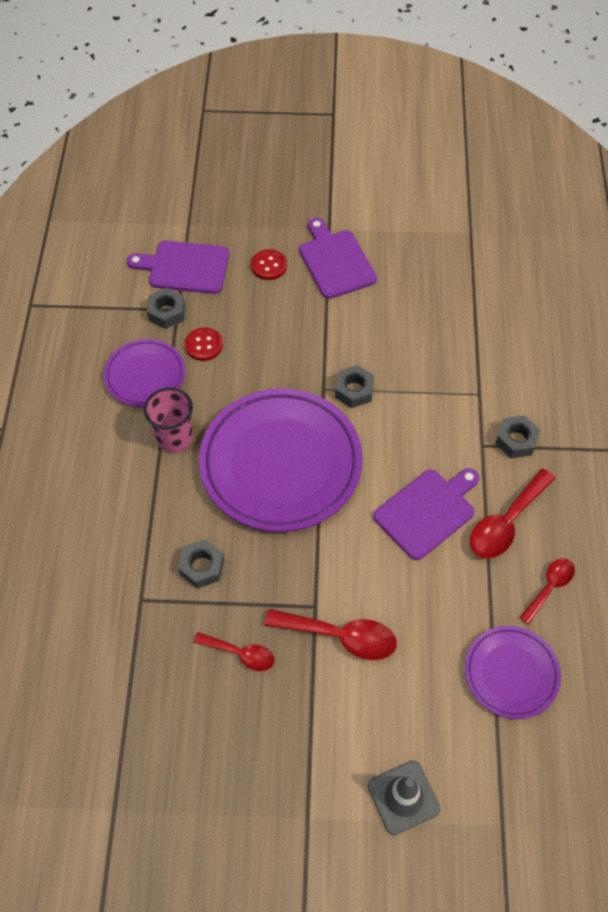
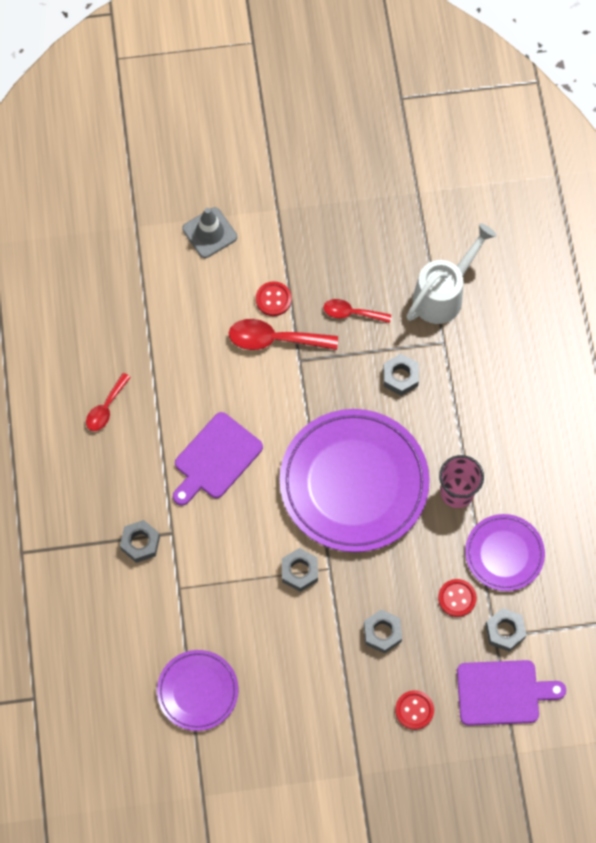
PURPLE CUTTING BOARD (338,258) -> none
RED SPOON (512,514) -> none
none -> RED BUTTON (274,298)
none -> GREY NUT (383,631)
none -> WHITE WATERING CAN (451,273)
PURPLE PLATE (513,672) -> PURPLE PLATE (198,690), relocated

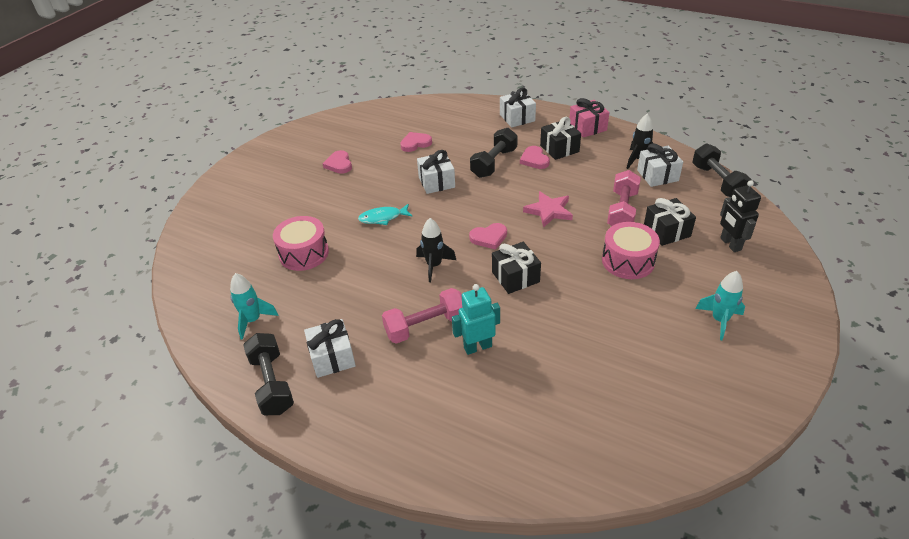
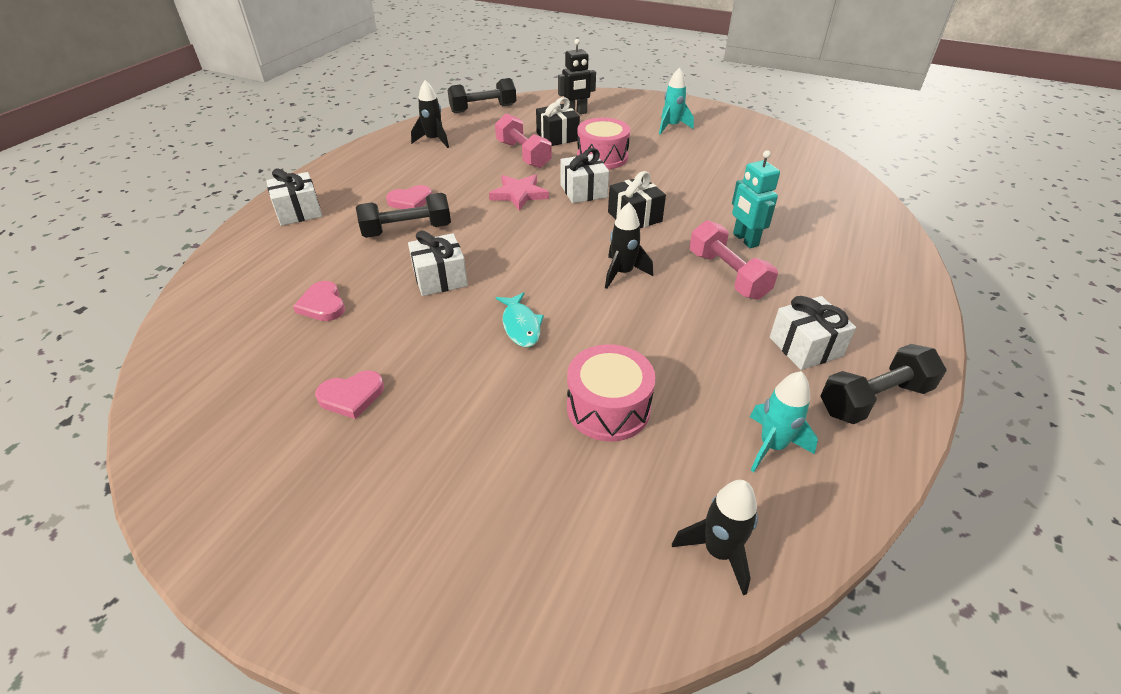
PINK HEART (488,236) -> none
BLACK GIFT (560,138) -> none
PINK GIFT (589,118) -> none
none -> BLACK ROCKET (715,537)
WHITE GIFT (660,165) -> WHITE GIFT (585,175), relocated
BLACK DUMBBELL (494,153) -> BLACK DUMBBELL (403,215), 45 degrees counterclockwise
PINK DUMBBELL (624,198) -> PINK DUMBBELL (523,140), 45 degrees clockwise

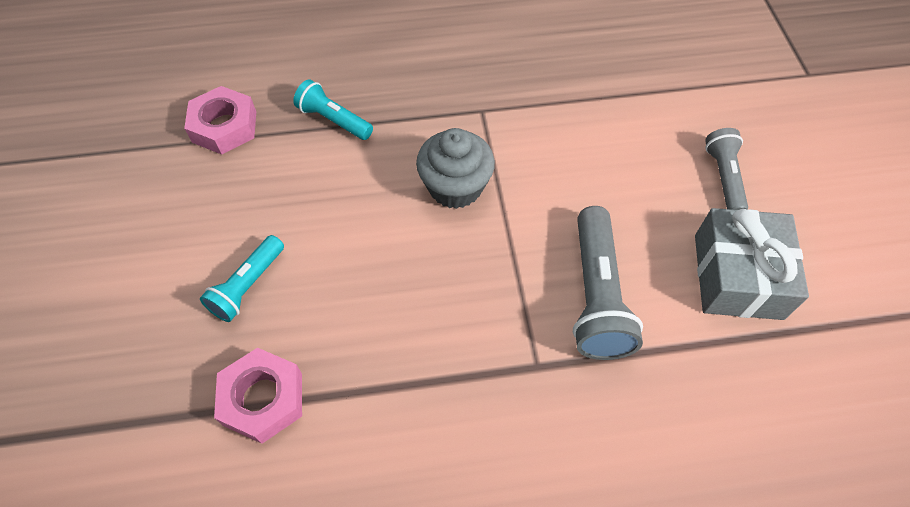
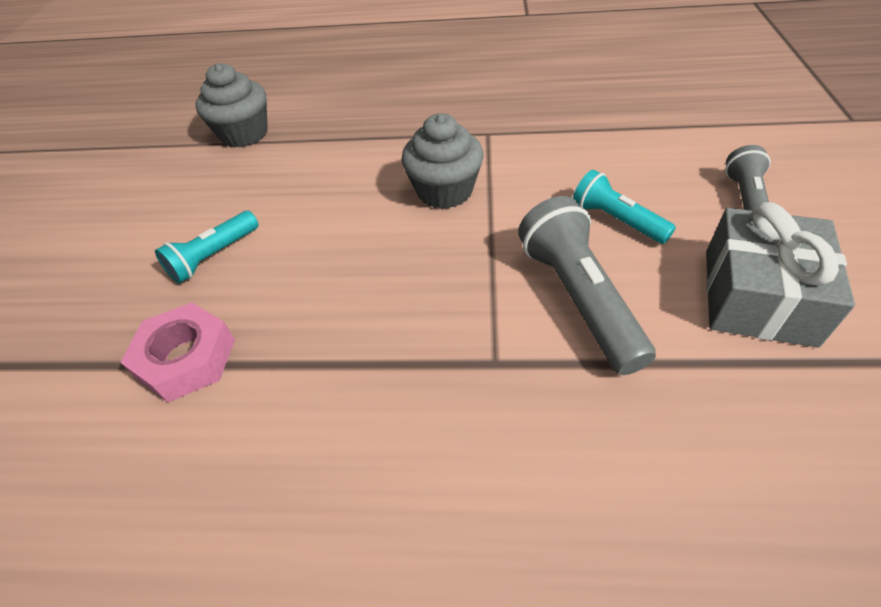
TURQUOISE FLASHLIGHT (333,109) -> TURQUOISE FLASHLIGHT (624,207), relocated
PINK NUT (220,120) -> GREY CUPCAKE (231,105)
GREY FLASHLIGHT (608,283) -> GREY FLASHLIGHT (587,285), 150 degrees clockwise

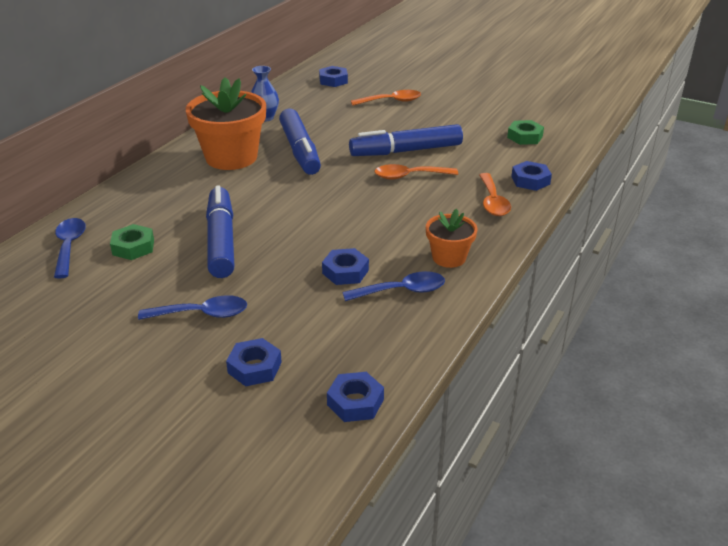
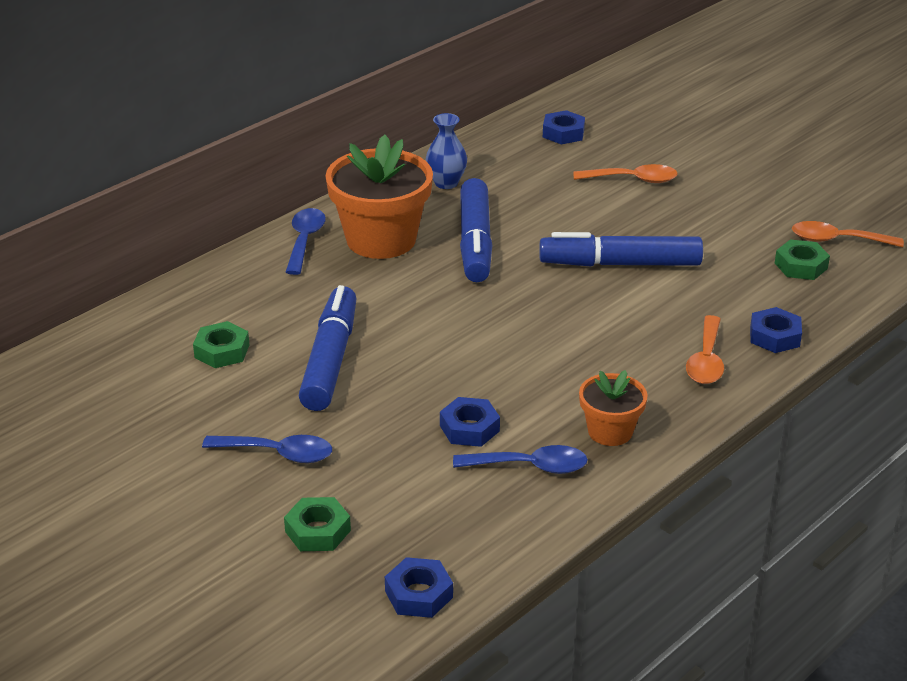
BLUE SPOON (70,248) -> BLUE SPOON (306,241), relocated
ORANGE SPOON (416,171) -> ORANGE SPOON (848,234), relocated
BLUE NUT (254,362) -> GREEN NUT (317,524)

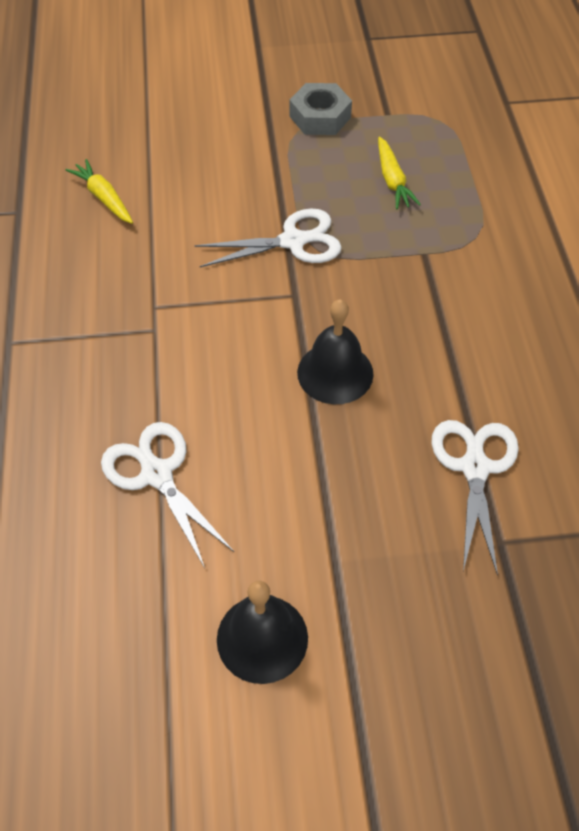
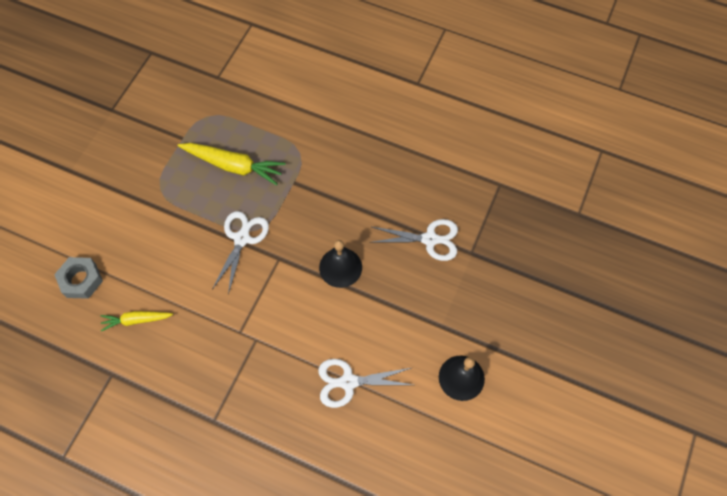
GREY NUT (321,109) -> GREY NUT (78,278), relocated
WHITE SCISSORS (475,498) -> WHITE SCISSORS (413,240), 150 degrees clockwise
YELLOW CARROT (399,173) -> YELLOW CARROT (232,164), x1.70

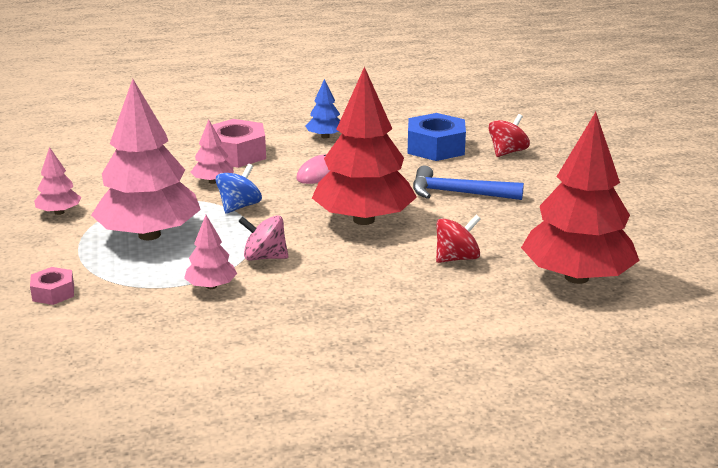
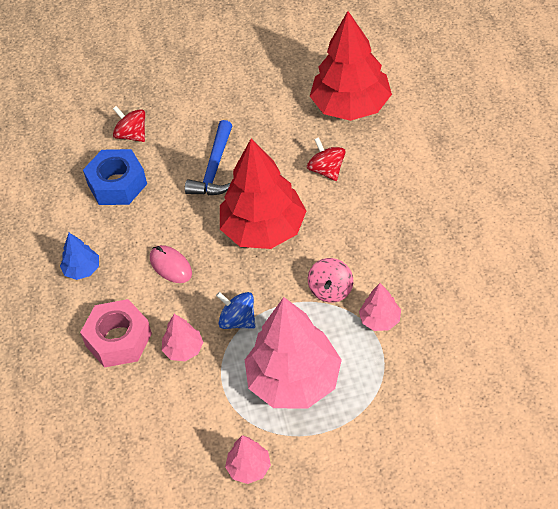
PINK NUT (52,286) -> none

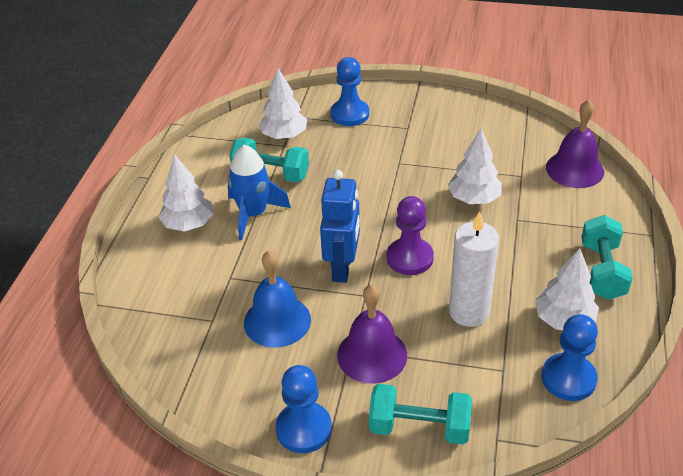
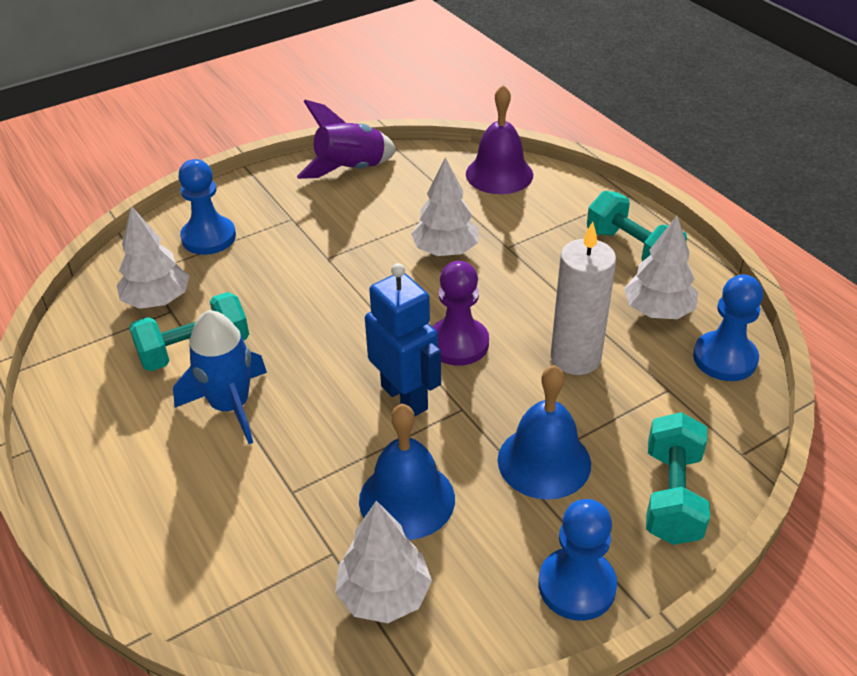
none -> PURPLE ROCKET (347,139)
WHITE TREE (186,192) -> WHITE TREE (383,562), relocated
PURPLE BELL (372,334) -> BLUE BELL (544,432)
TURQUOISE DUMBBELL (420,414) -> TURQUOISE DUMBBELL (678,478), 45 degrees counterclockwise

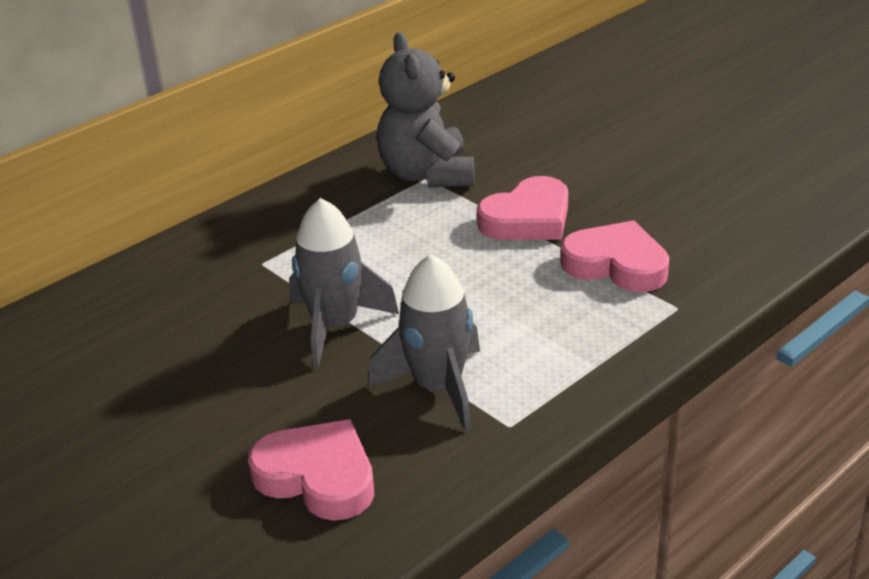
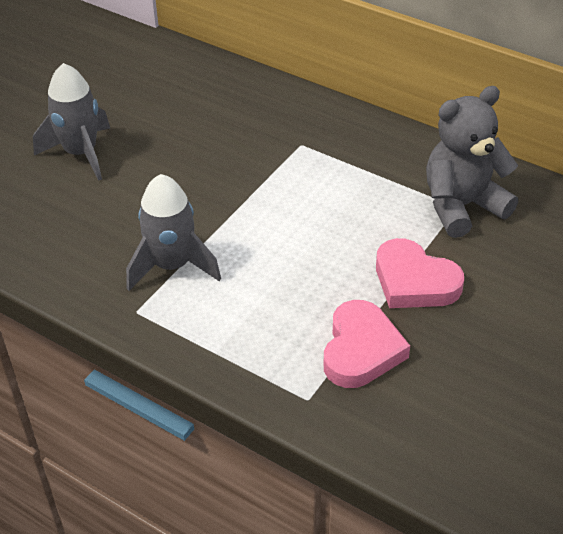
PINK HEART (311,470) -> none
GREY ROCKET (344,283) -> GREY ROCKET (71,122), relocated

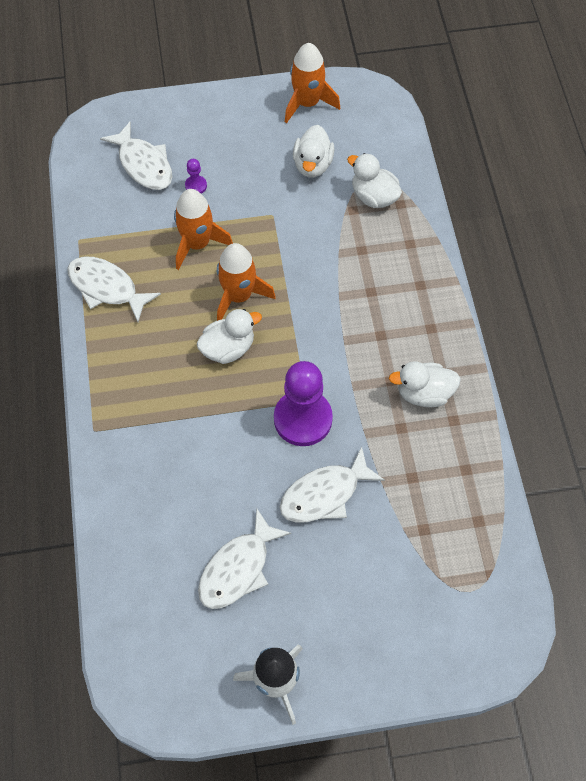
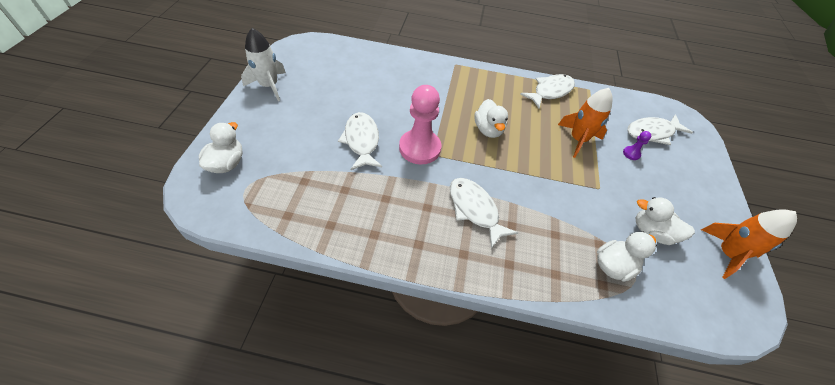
ORANGE ROCKET (246,282) -> none
WHITE FISH (244,559) -> WHITE FISH (484,213), relocated
WHITE DUCK (425,384) -> WHITE DUCK (221,147), relocated
PURPLE PAWN (303,403) -> PINK PAWN (420,124)

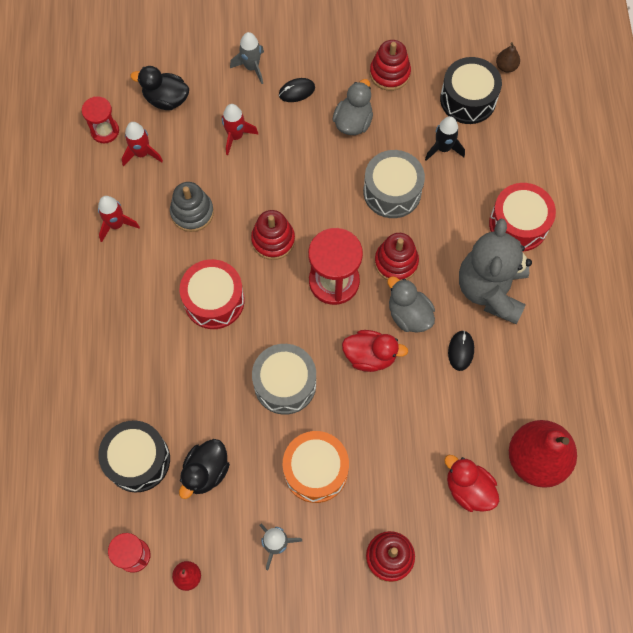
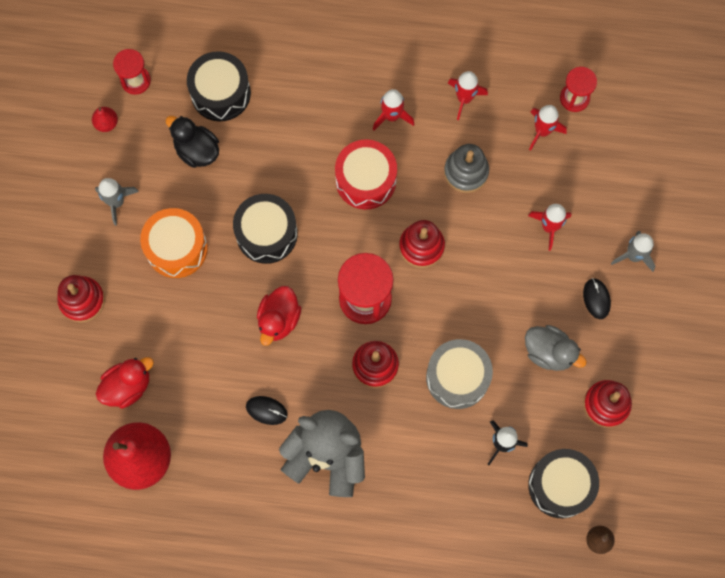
BLACK DUCK (160,88) -> none
GREY DUCK (411,304) -> none
RED DRUM (522,217) -> none
none -> RED ROCKET (393,110)
GREY DRUM (284,379) -> BLACK DRUM (265,229)

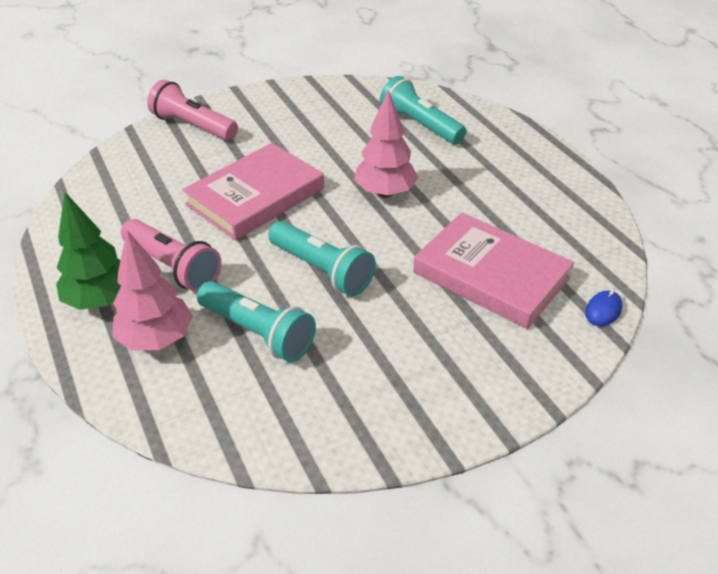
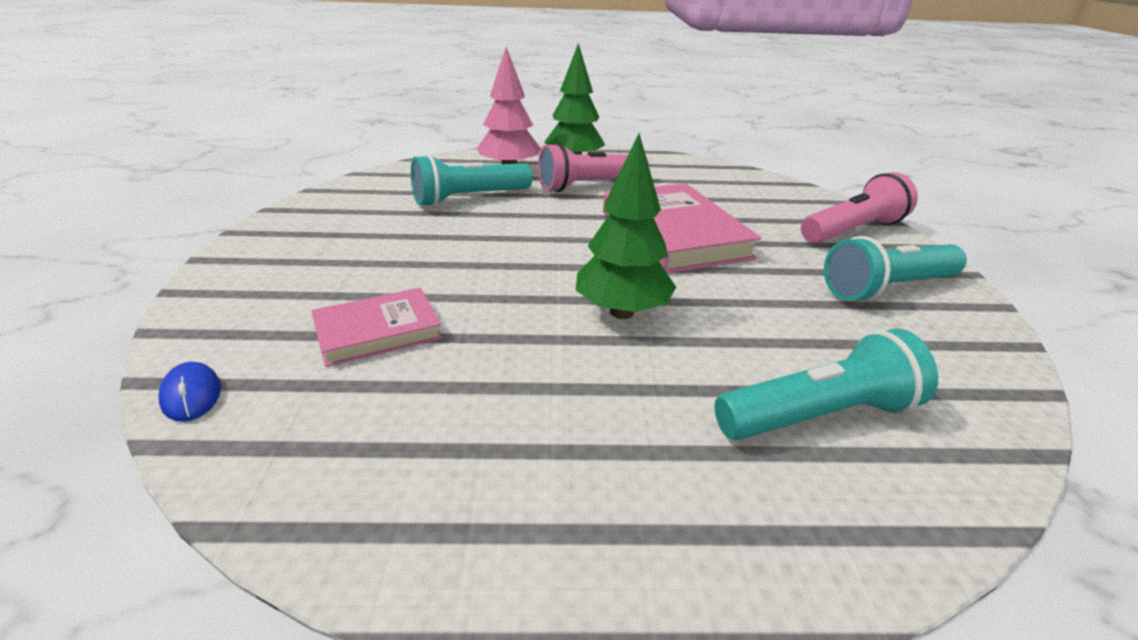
TURQUOISE FLASHLIGHT (322,258) -> TURQUOISE FLASHLIGHT (895,269), relocated
PINK TREE (386,143) -> GREEN TREE (626,226)
PINK BOOK (493,271) -> PINK BOOK (376,327), x0.58

